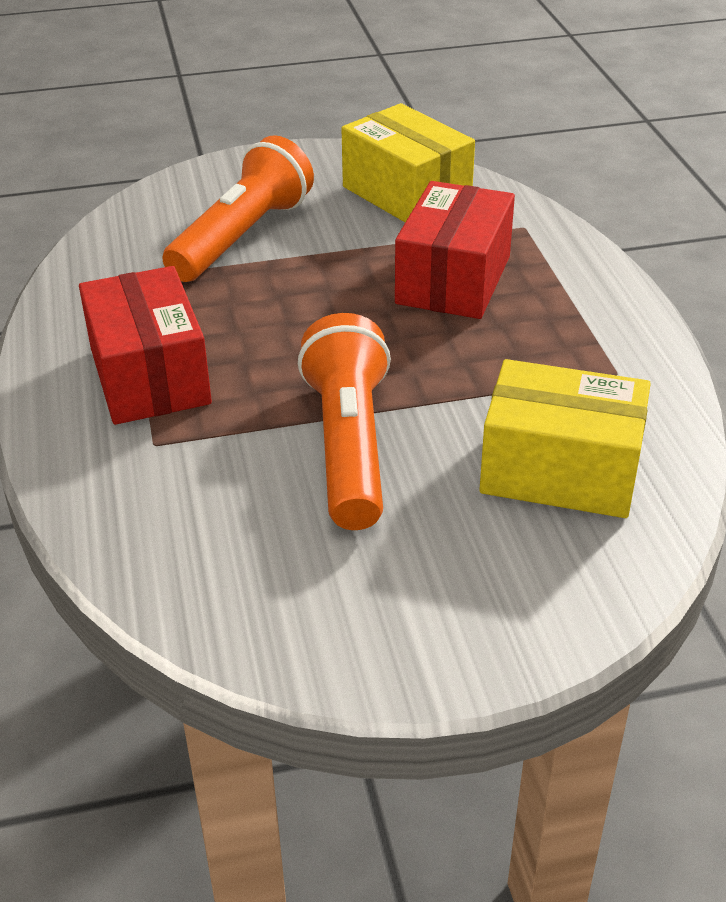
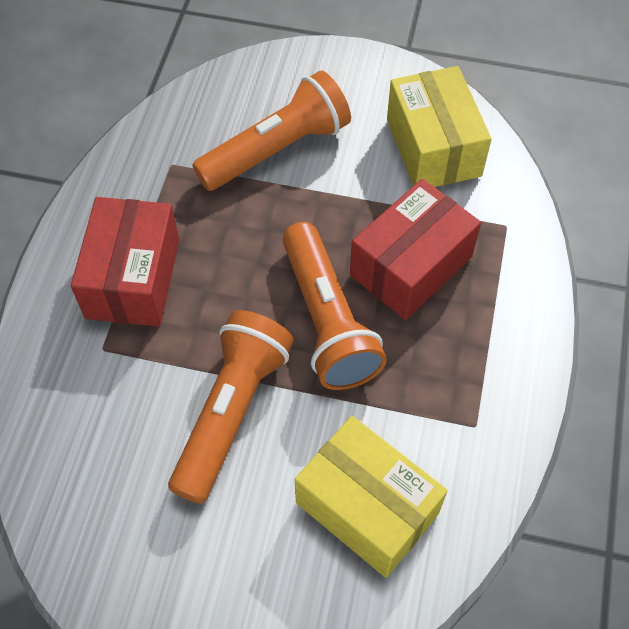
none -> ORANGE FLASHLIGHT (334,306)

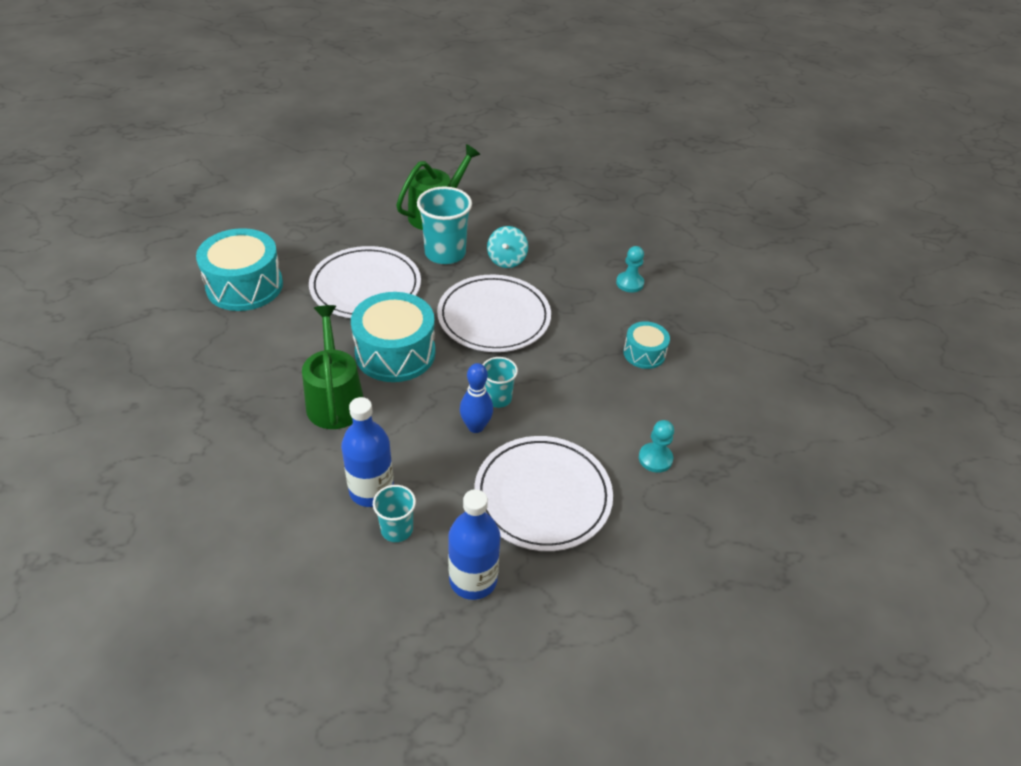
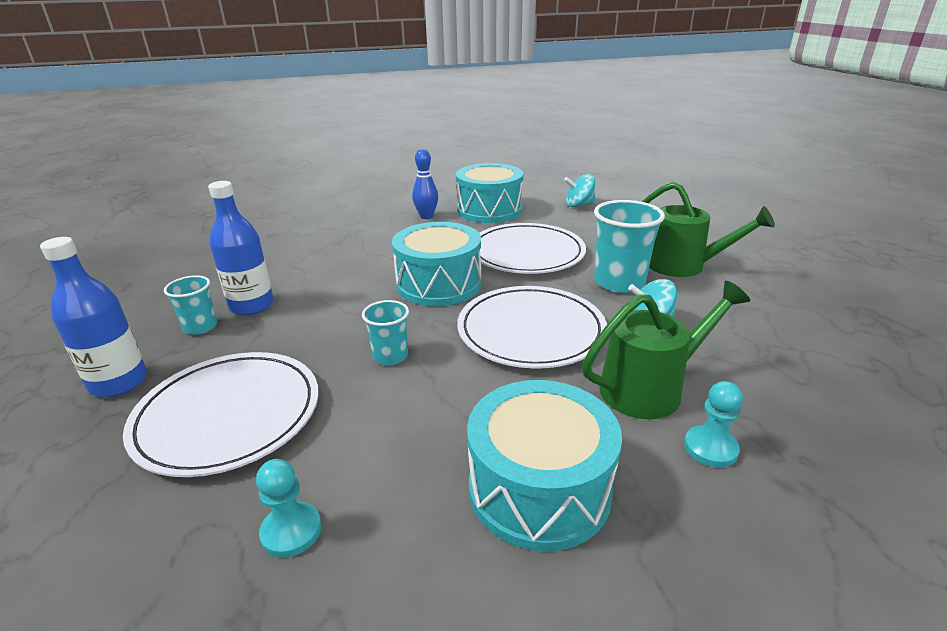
none -> TURQUOISE SPINNING TOP (579,190)
GREEN WATERING CAN (332,367) -> GREEN WATERING CAN (666,350), relocated
BLUE BOWLING PIN (476,398) -> BLUE BOWLING PIN (425,184), relocated
TURQUOISE DRUM (646,345) -> TURQUOISE DRUM (544,465), x1.85

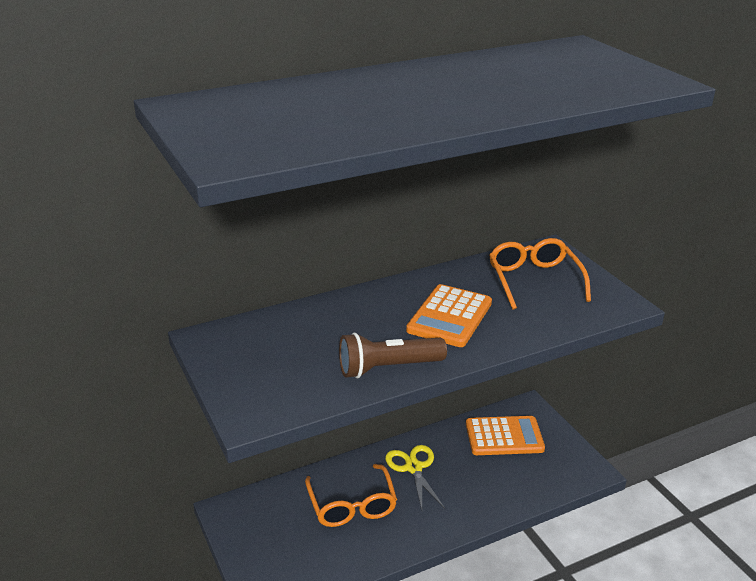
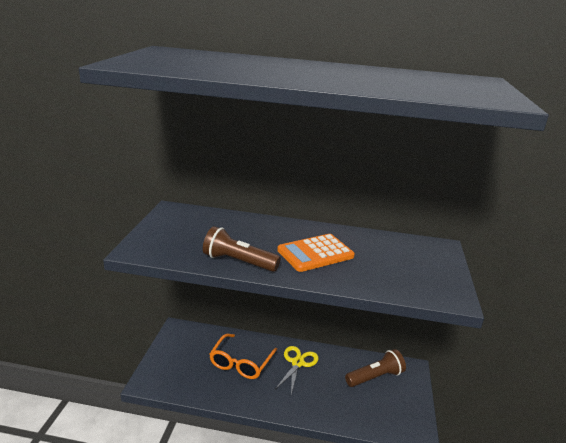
ORANGE GLASSES (540,273) -> none
ORANGE CALCULATOR (505,435) -> BROWN FLASHLIGHT (375,368)

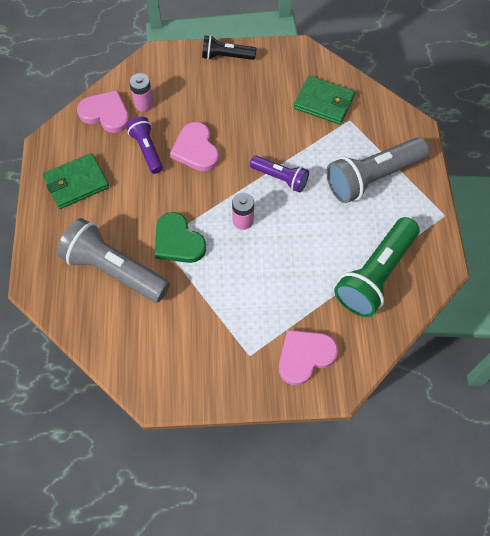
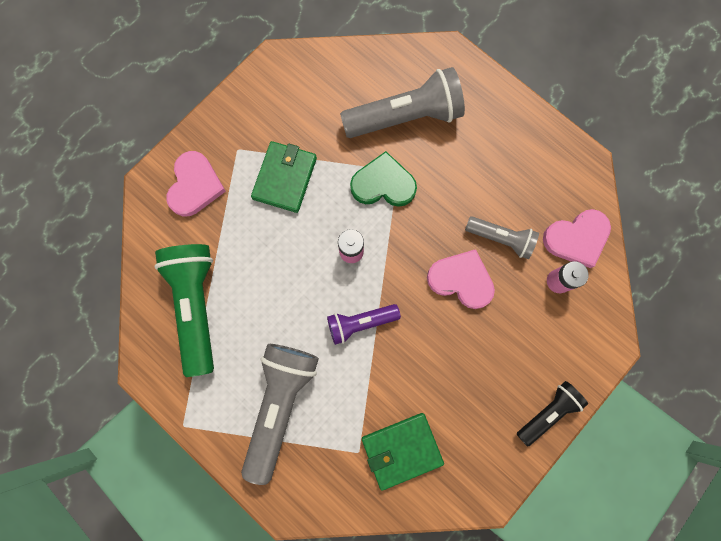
GREEN WALLET (76,181) -> GREEN WALLET (284,177), relocated
PURPLE FLASHLIGHT (144,145) -> GREY FLASHLIGHT (502,237)

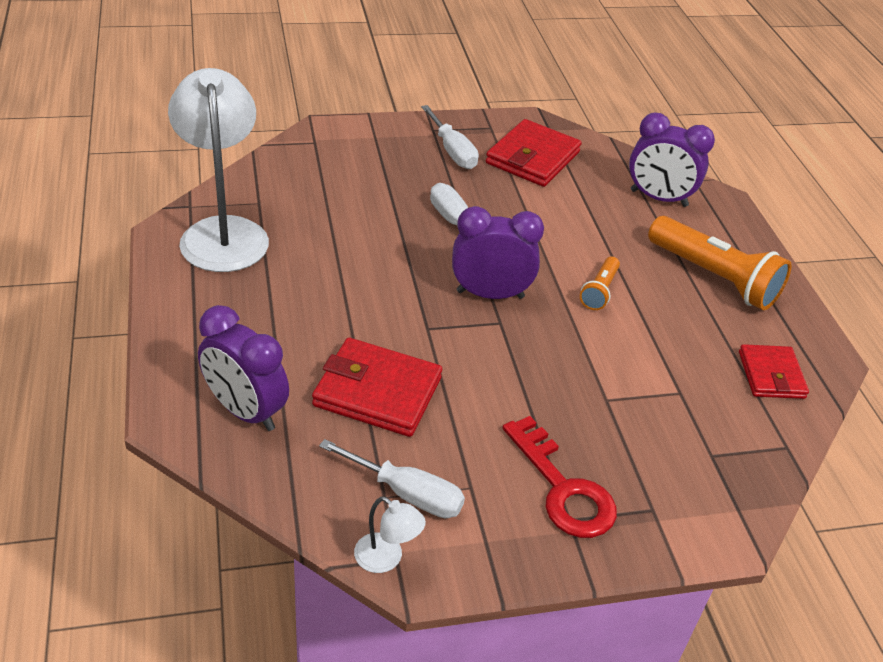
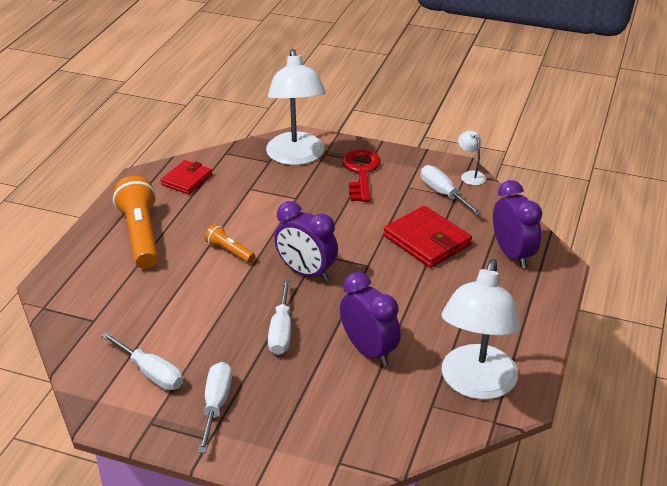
none -> WHITE LAMP (296,107)
PURPLE CLOCK (672,160) -> PURPLE CLOCK (370,319), relocated
RED WALLET (534,153) -> WHITE SCREWDRIVER (142,361)
ORANGE FLASHLIGHT (600,283) -> ORANGE FLASHLIGHT (230,243), 105 degrees counterclockwise

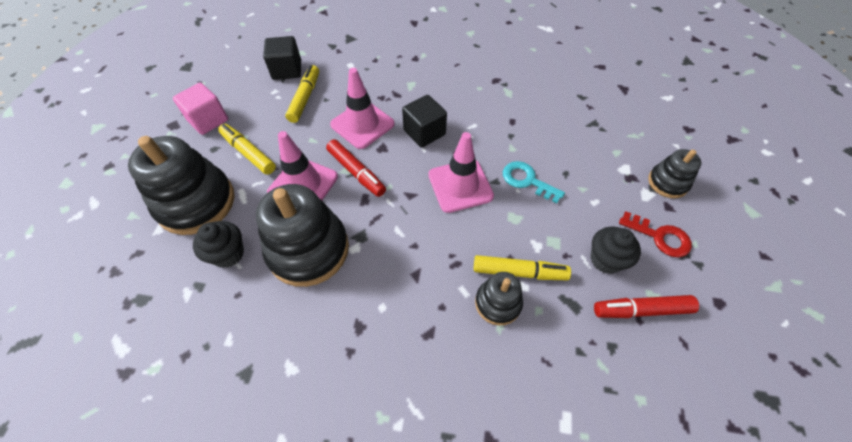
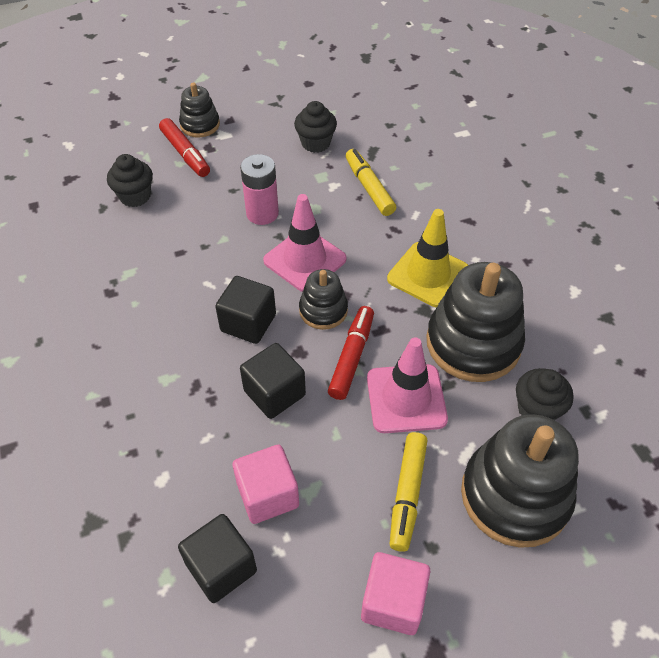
RED KEY (655,234) -> none
none -> BLACK CUPCAKE (130,180)
none -> YELLOW TRAFFIC CONE (427,258)
BLACK STACKING TOY (499,299) -> BLACK STACKING TOY (323,299), relocated
RED MARKER (646,306) -> RED MARKER (184,147), relocated
YELLOW MARKER (302,94) -> PINK CUBE (265,484)
PINK TRAFFIC CONE (362,108) -> BLACK CUBE (273,381)
TURQUOISE KEY (534,182) -> PINK BATTERY (259,189)

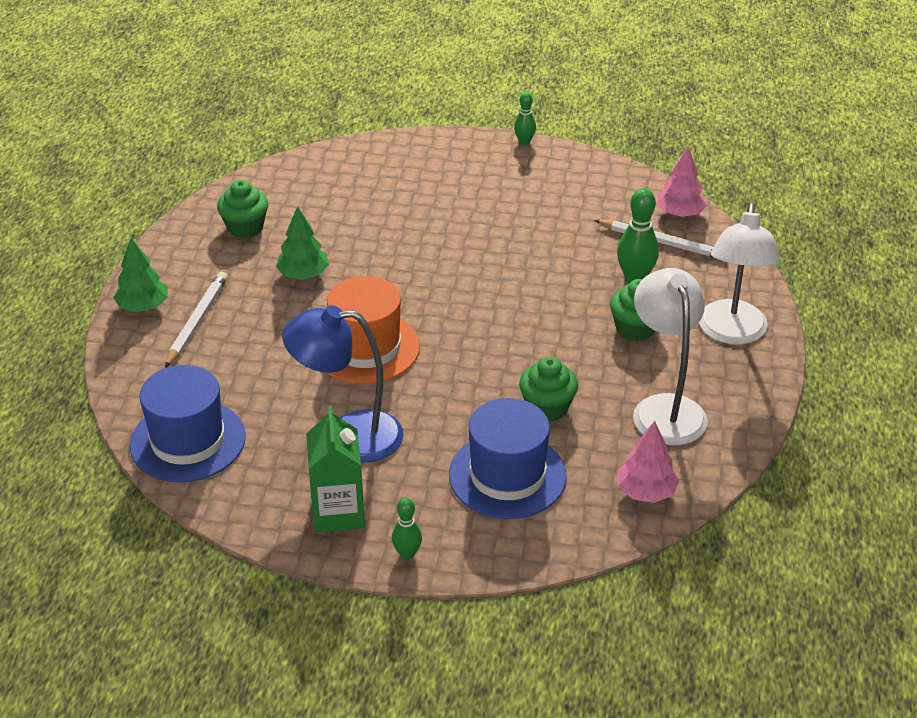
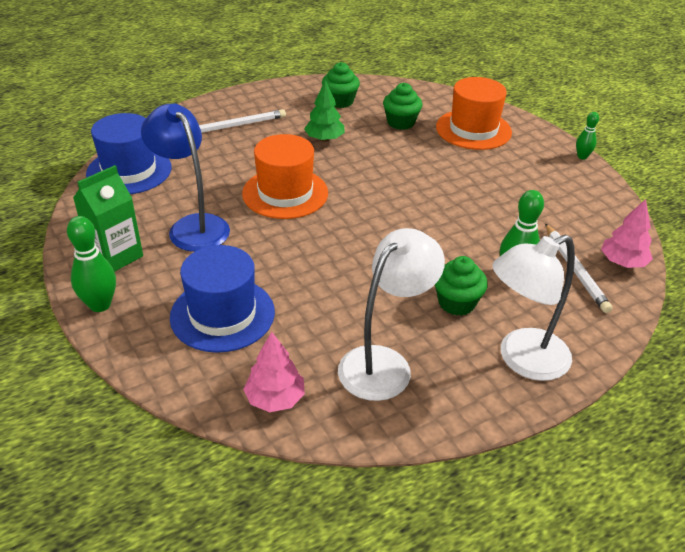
GREEN TREE (140,275) -> none
none -> ORANGE HAT (474,113)
GREEN CUPCAKE (548,389) -> GREEN CUPCAKE (403,106), relocated
GREEN BOWLING PIN (407,529) -> GREEN BOWLING PIN (91,264), x1.67

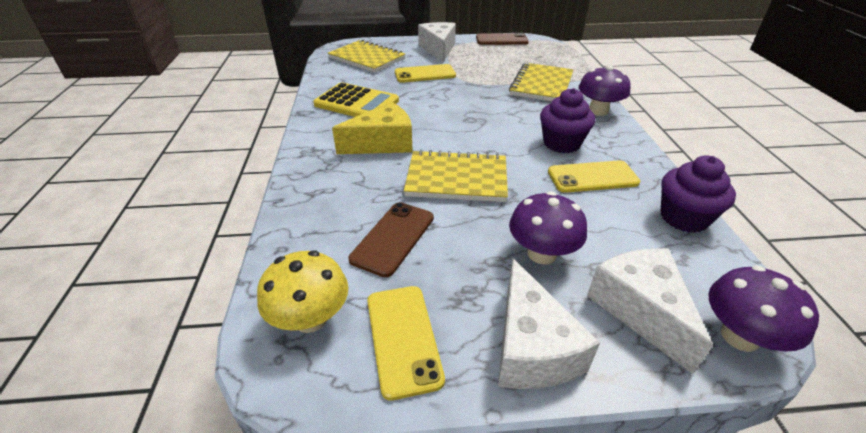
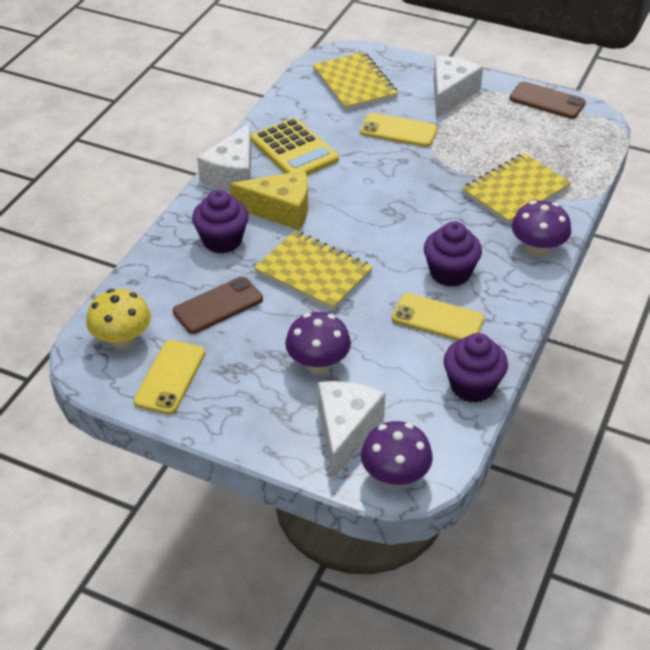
none -> PURPLE CUPCAKE (220,222)
WHITE CHEESE (549,324) -> WHITE CHEESE (224,157), relocated

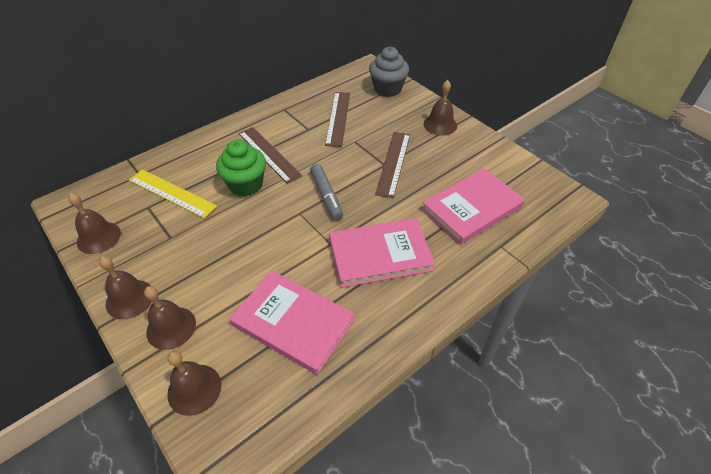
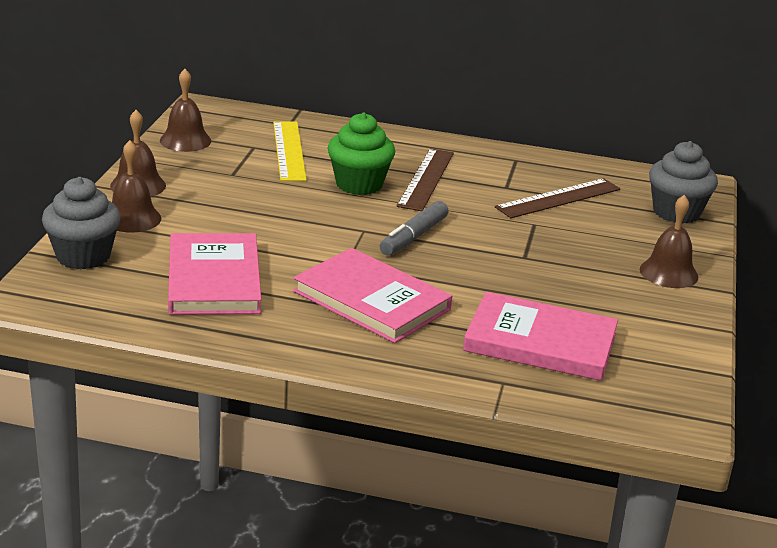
BROWN RULER (392,165) -> none
BROWN BELL (194,383) -> GREY CUPCAKE (81,223)

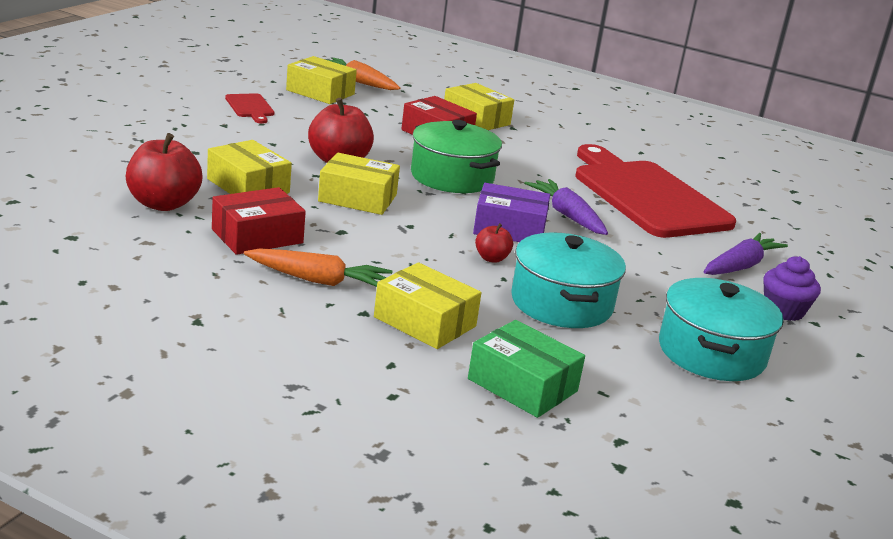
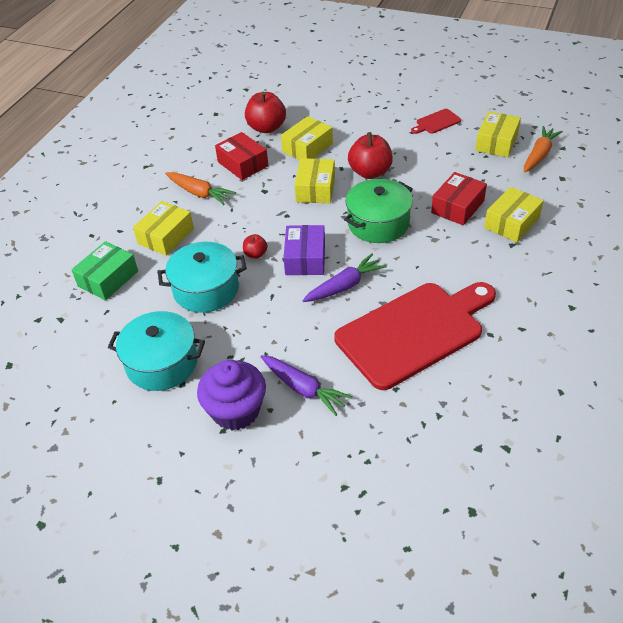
ORANGE CARROT (318,267) -> ORANGE CARROT (200,188), 60 degrees counterclockwise
PURPLE CUPCAKE (792,288) -> PURPLE CUPCAKE (231,395), x1.56

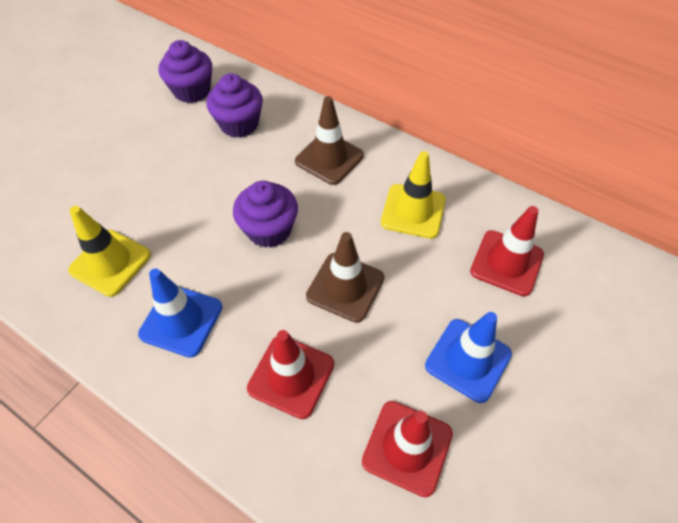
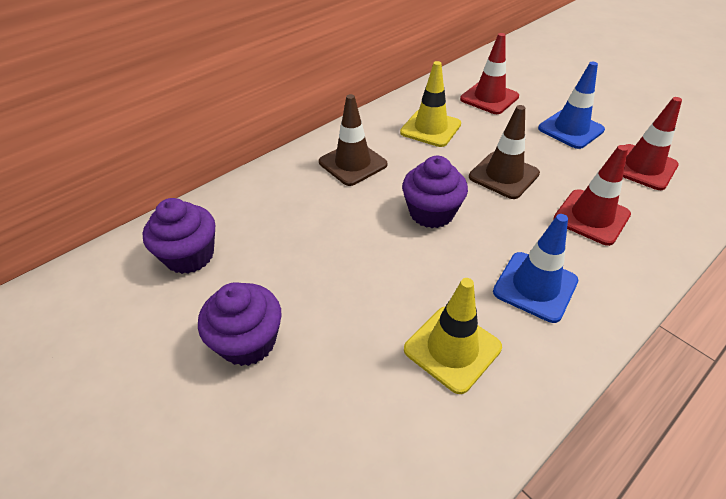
PURPLE CUPCAKE (234,105) -> PURPLE CUPCAKE (240,324), relocated

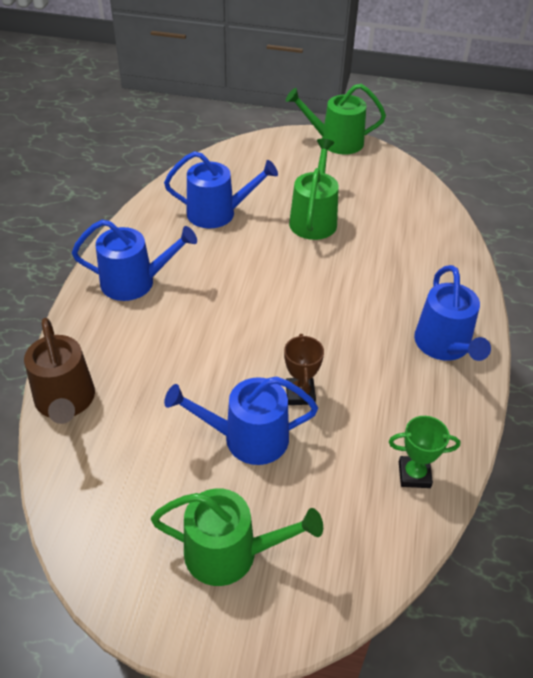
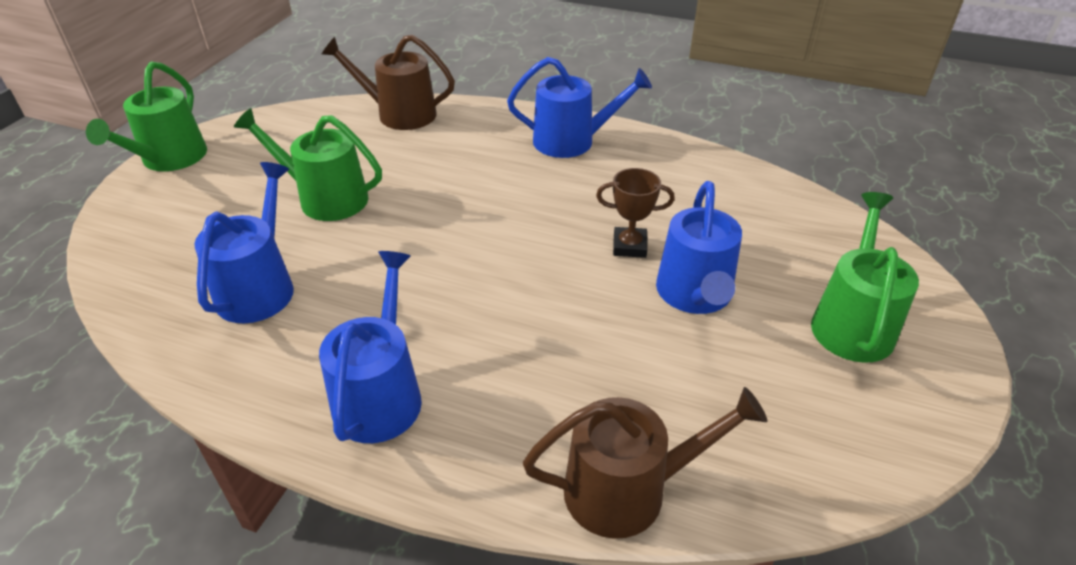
GREEN TROPHY (424,452) -> none
none -> BROWN WATERING CAN (388,82)

